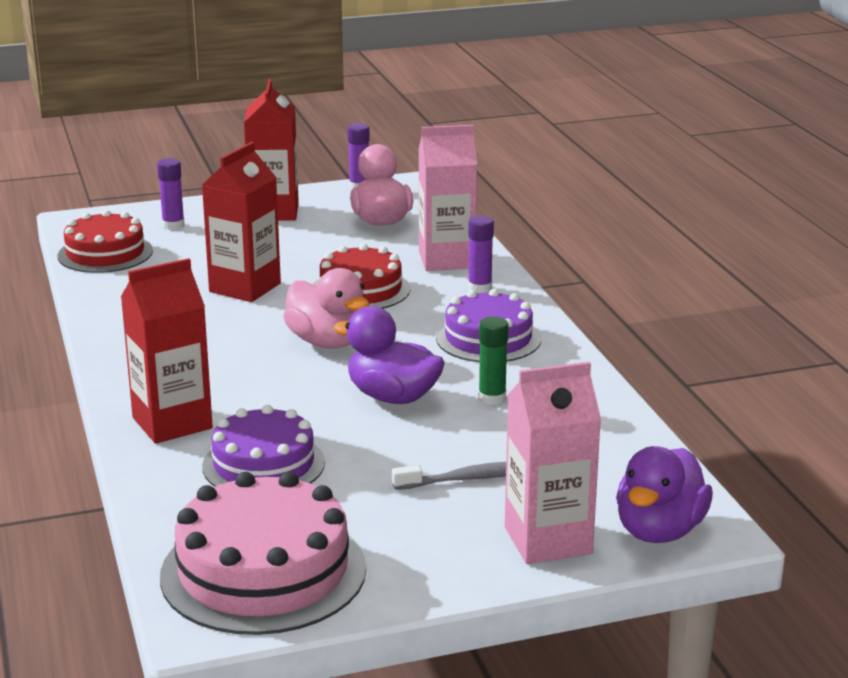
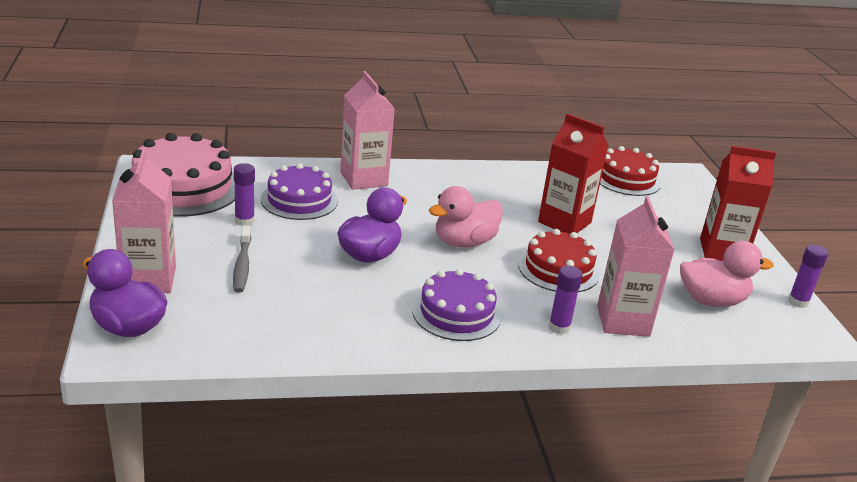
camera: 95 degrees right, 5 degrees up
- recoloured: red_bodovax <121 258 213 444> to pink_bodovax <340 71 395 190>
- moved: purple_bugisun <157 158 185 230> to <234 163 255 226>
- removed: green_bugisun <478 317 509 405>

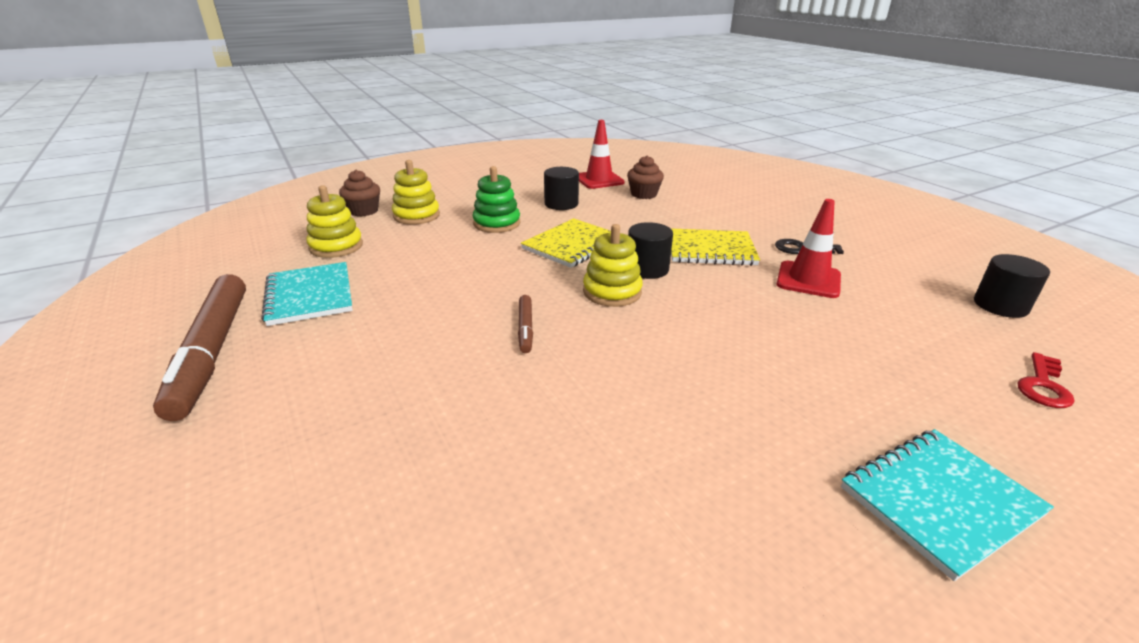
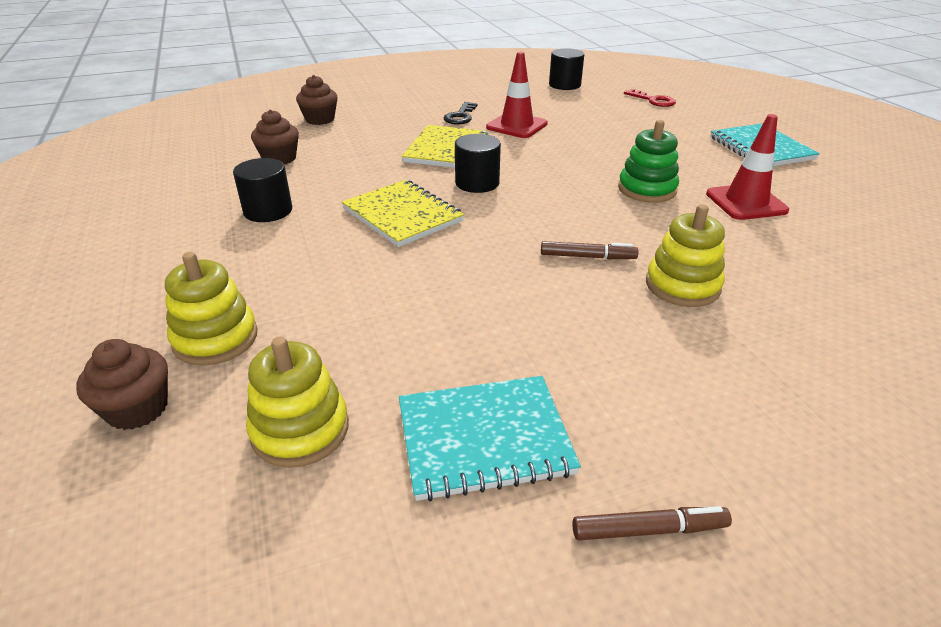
camera: 80 degrees left, 5 degrees up
- resized: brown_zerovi <153 274 246 421> = <572 506 732 540> x0.44
- moved: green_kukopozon <472 166 520 233> to <618 120 679 203>
- moved: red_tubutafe <579 120 625 189> to <706 114 789 220>
- moved: yellow_kukopozon <583 224 643 307> to <646 204 725 307>
- added: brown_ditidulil <296 75 338 125>

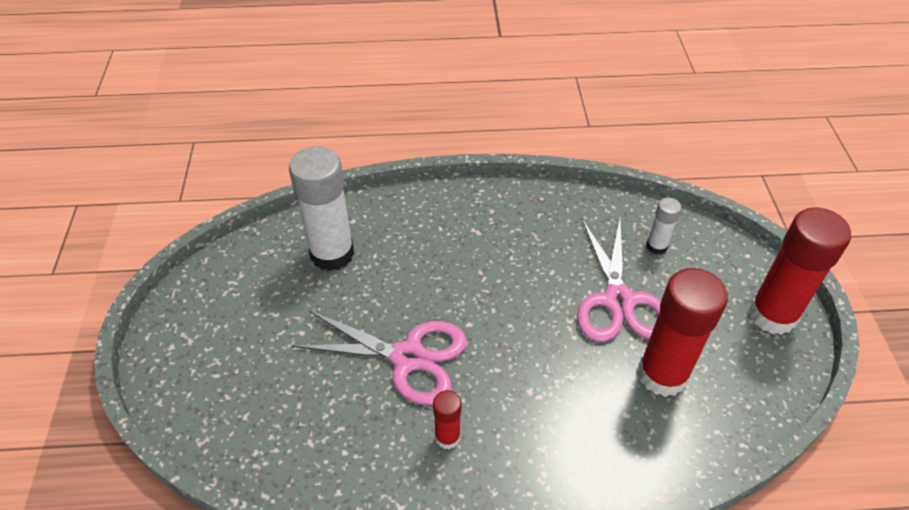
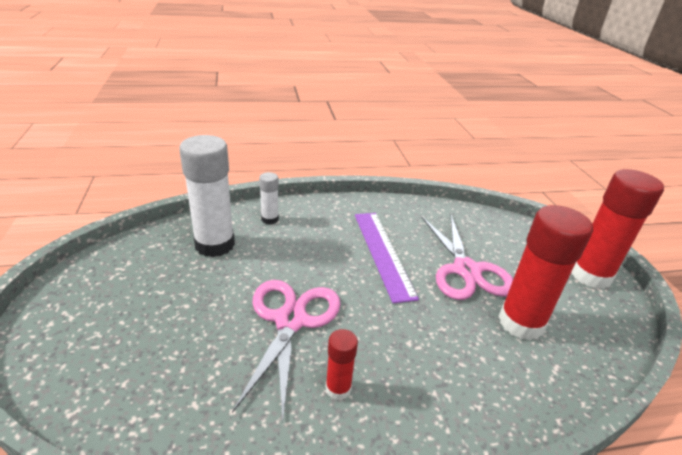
camera: 10 degrees left, 15 degrees down
- turned: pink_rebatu <292 310 467 405> = <232 280 341 422> 90 degrees counterclockwise
- moved: white_bugisun <646 197 682 255> to <259 172 279 224>
- added: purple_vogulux <355 213 419 303>

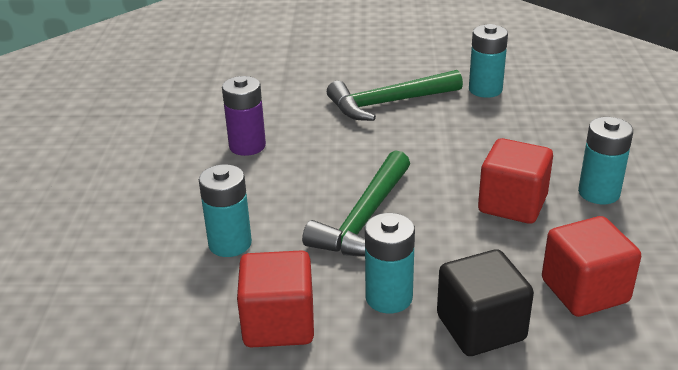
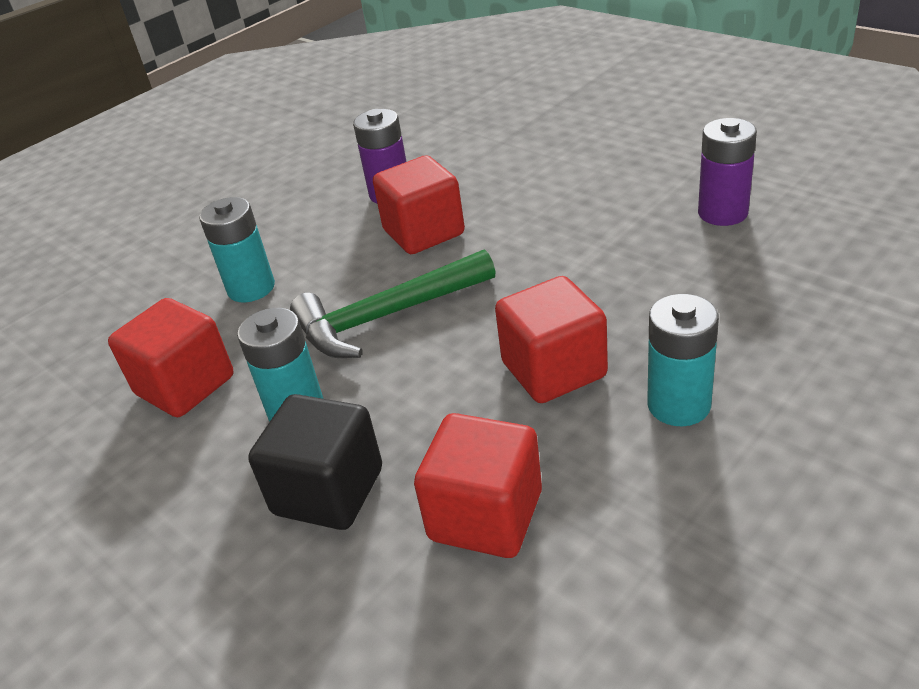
camera: 45 degrees right, 5 degrees up
- removed: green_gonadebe <327 70 463 121>
- recoloured: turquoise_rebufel <469 24 508 98> to purple_rebufel <698 118 757 226>
- added: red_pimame <373 155 465 254>

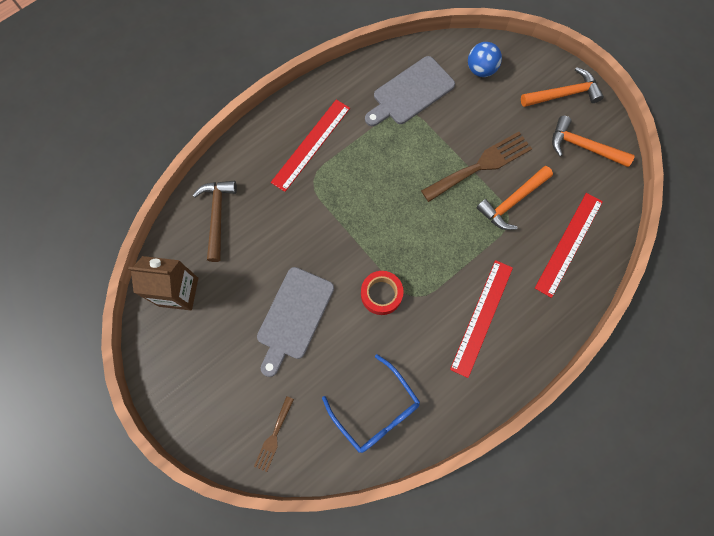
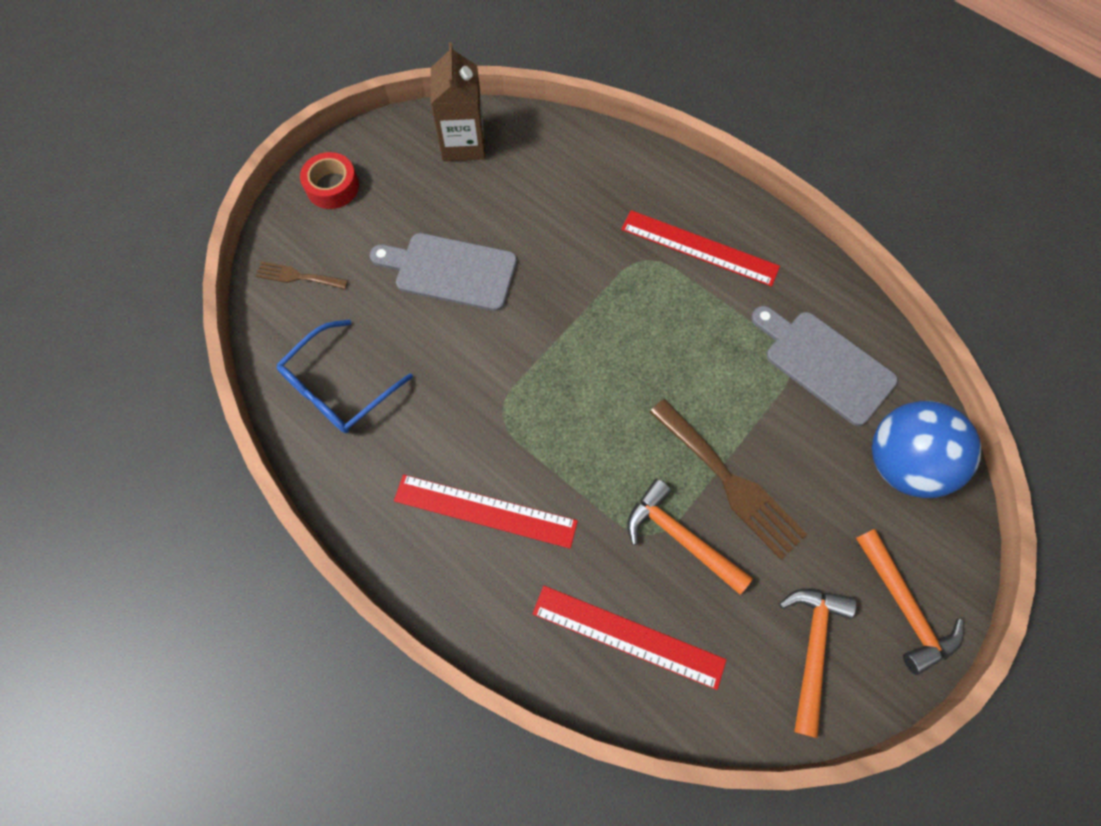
camera: 80 degrees right, 5 degrees down
- removed: brown_gonadebe <193 181 237 262>
- moved: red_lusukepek <361 271 404 315> to <300 152 359 209>
- resized: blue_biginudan <468 42 502 77> = <872 401 981 498> x1.70

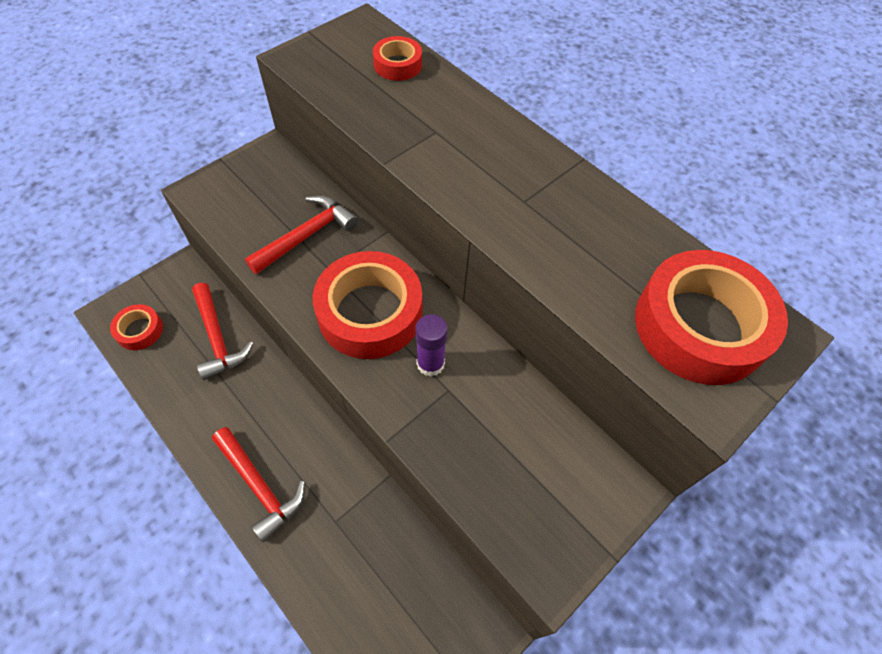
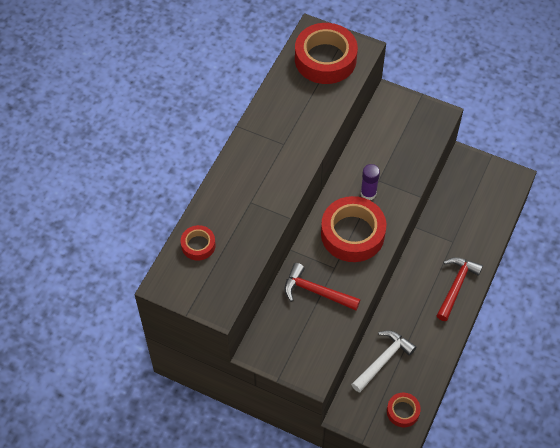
camera: 110 degrees left, 0 degrees up
- recoloured: red_gonadebe <192 283 253 380> to white_gonadebe <351 330 416 393>

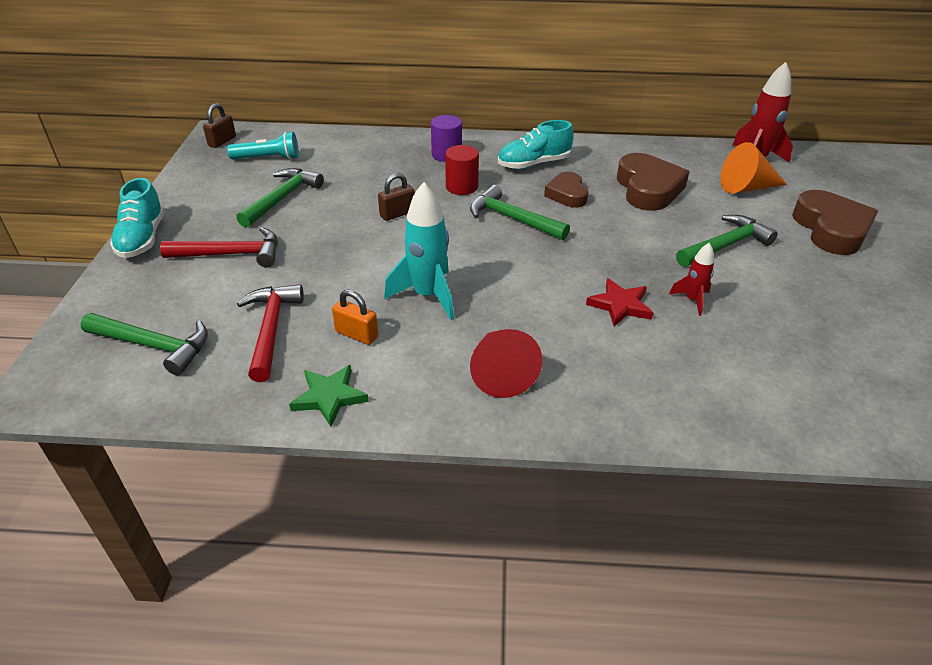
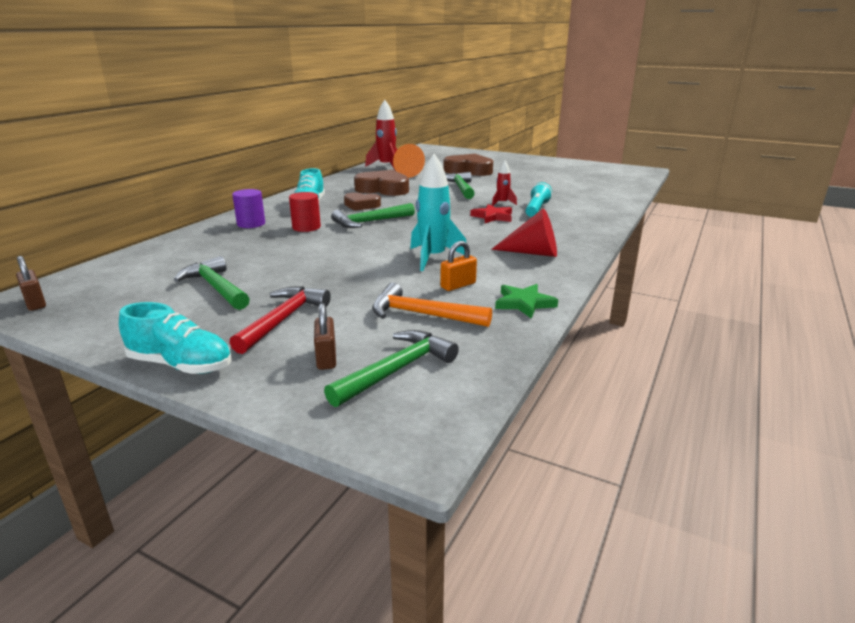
camera: 65 degrees left, 15 degrees down
- moved: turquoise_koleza <227 132 299 160> to <525 182 552 217>
- recoloured: red_gonadebe <237 284 304 382> to orange_gonadebe <372 283 492 327>
- moved: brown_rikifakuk <378 173 415 221> to <314 303 336 370>

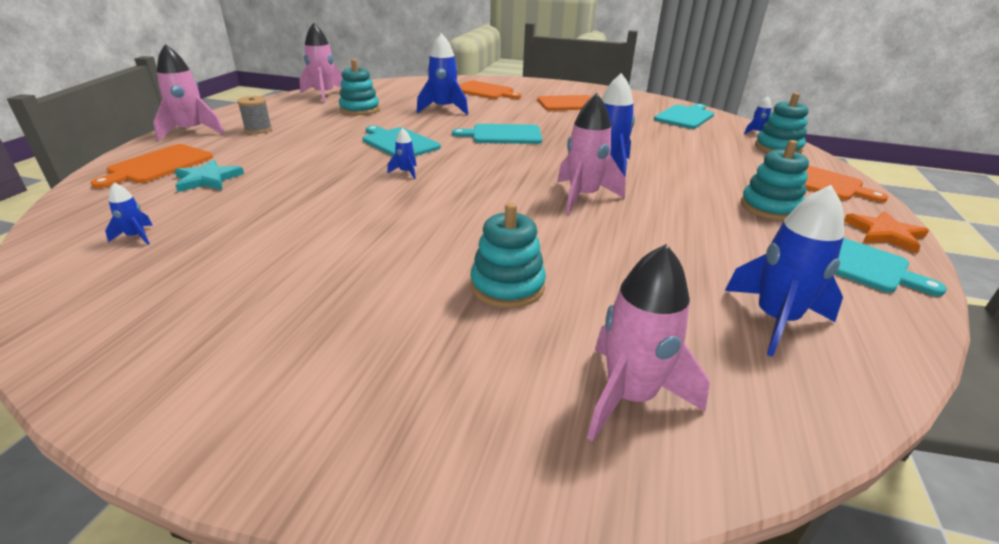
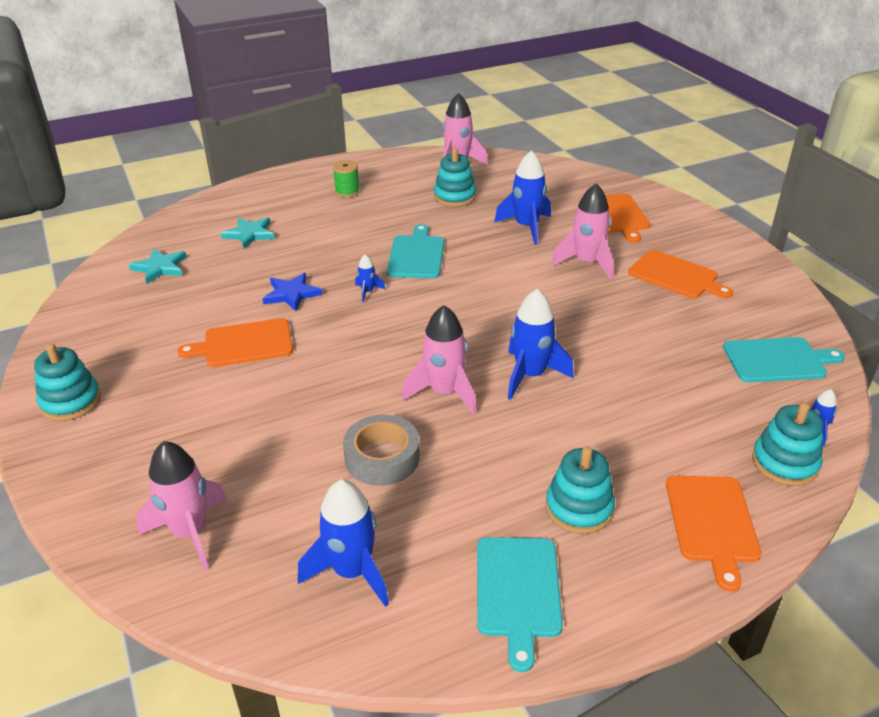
camera: 50 degrees right, 5 degrees up
- moved: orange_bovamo <91 144 213 188> to <177 318 293 367>
- replaced: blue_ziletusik <105 182 153 245> to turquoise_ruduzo <129 249 187 284>
- moved: pink_ziletusik <153 44 225 141> to <551 184 614 279>
- recoloured: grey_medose <237 96 272 134> to green_medose <333 160 360 197>
- removed: turquoise_bovamo <452 124 542 144>
- moved: turquoise_kukopozon <470 203 546 308> to <34 344 101 421>
- removed: orange_ruduzo <844 211 929 254>
- added: blue_ruduzo <263 273 323 311>
- added: grey_lusukepek <343 415 420 486>

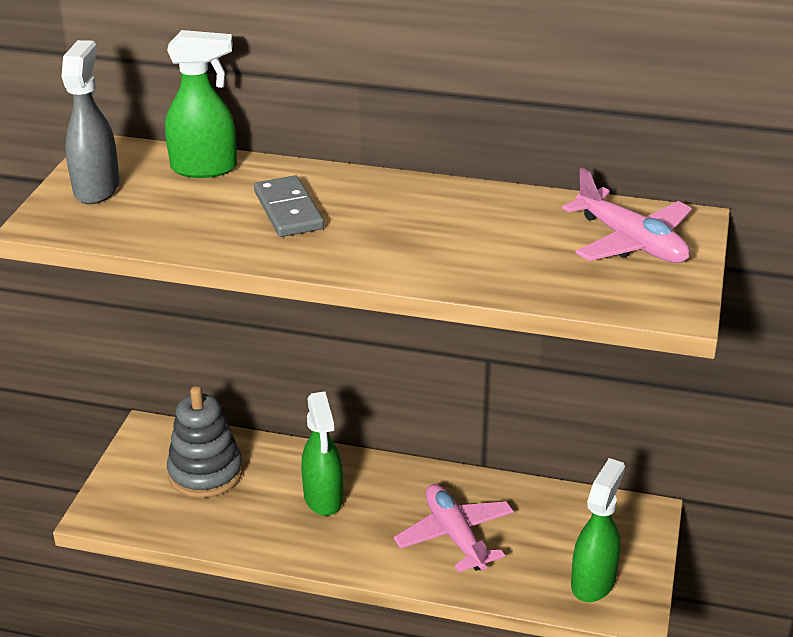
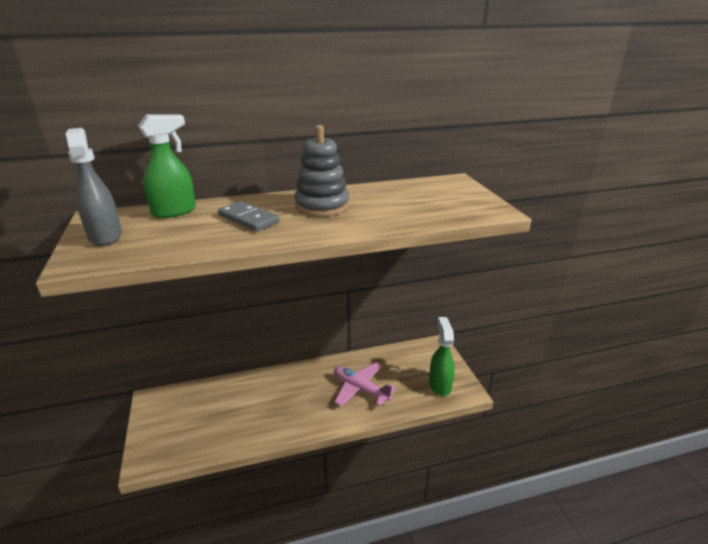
camera: 30 degrees left, 5 degrees down
- moved: grey_kukopozon <167 386 243 498> to <294 125 349 217>
- removed: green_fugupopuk <301 391 343 516>
- removed: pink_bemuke <562 168 692 263>

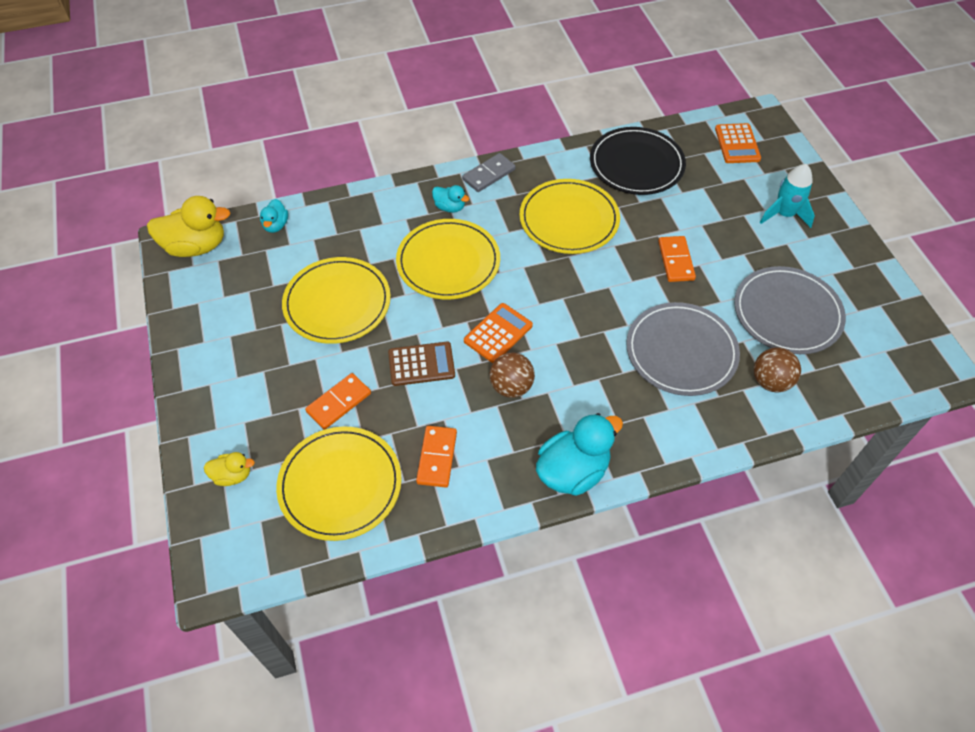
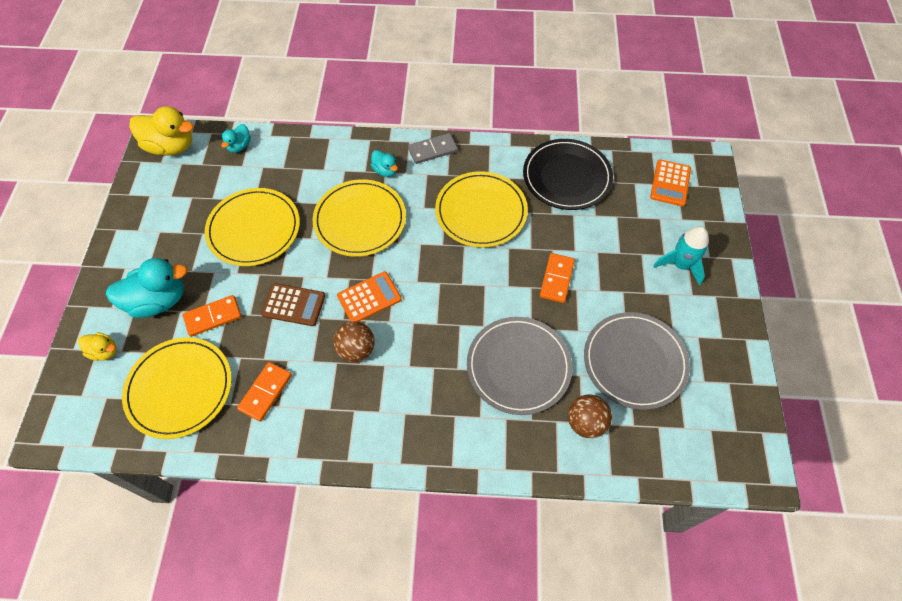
camera: 20 degrees right, 5 degrees up
- moved: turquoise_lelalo <536 413 623 496> to <106 258 188 318>

